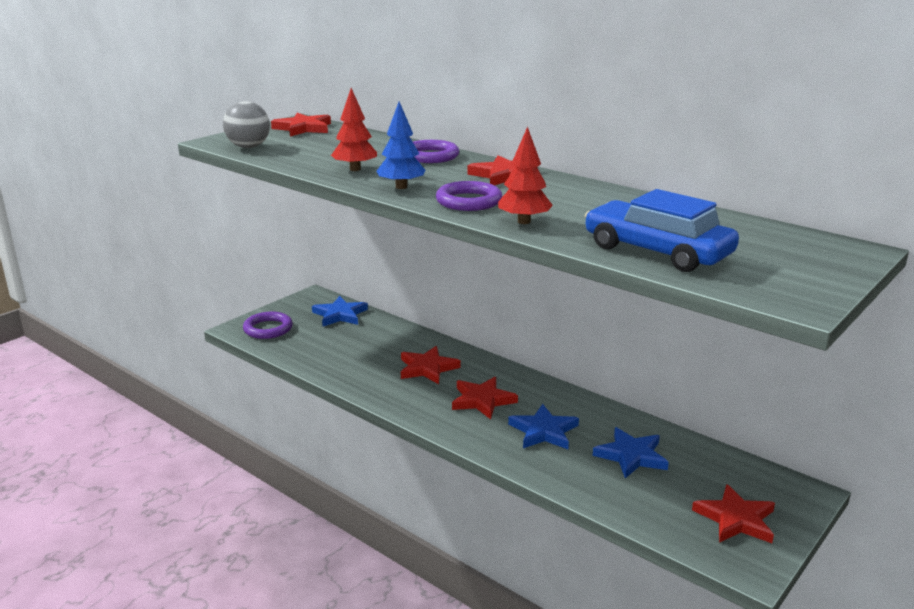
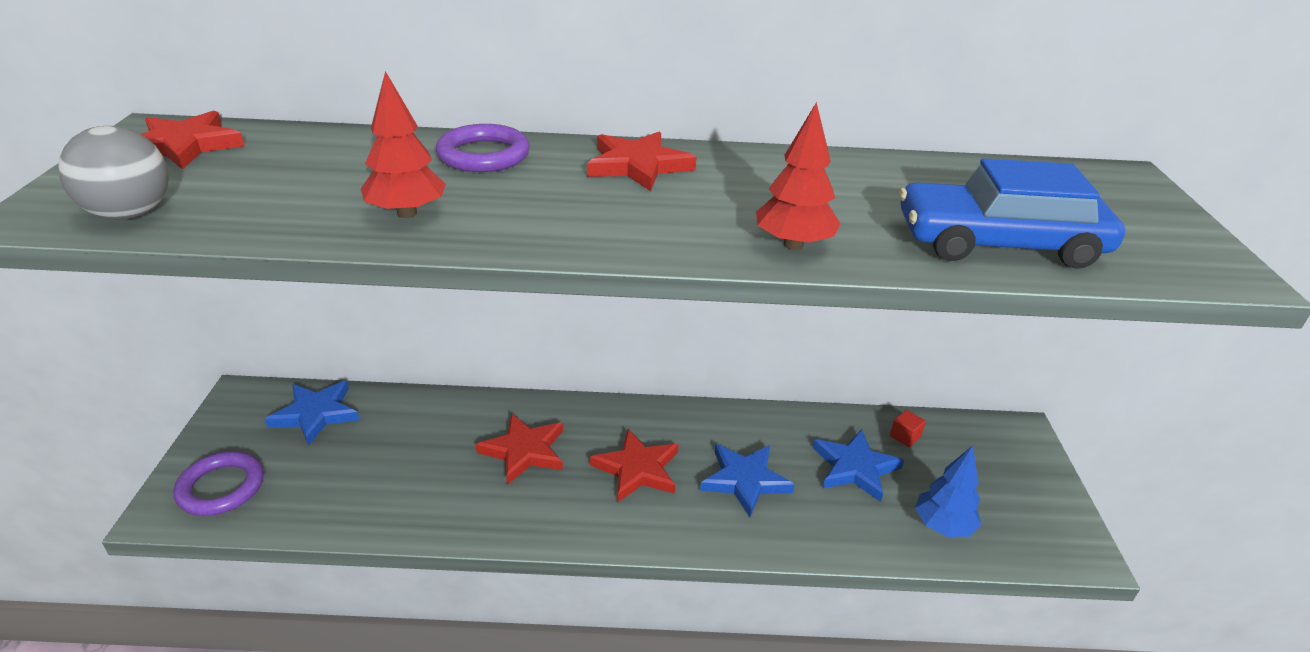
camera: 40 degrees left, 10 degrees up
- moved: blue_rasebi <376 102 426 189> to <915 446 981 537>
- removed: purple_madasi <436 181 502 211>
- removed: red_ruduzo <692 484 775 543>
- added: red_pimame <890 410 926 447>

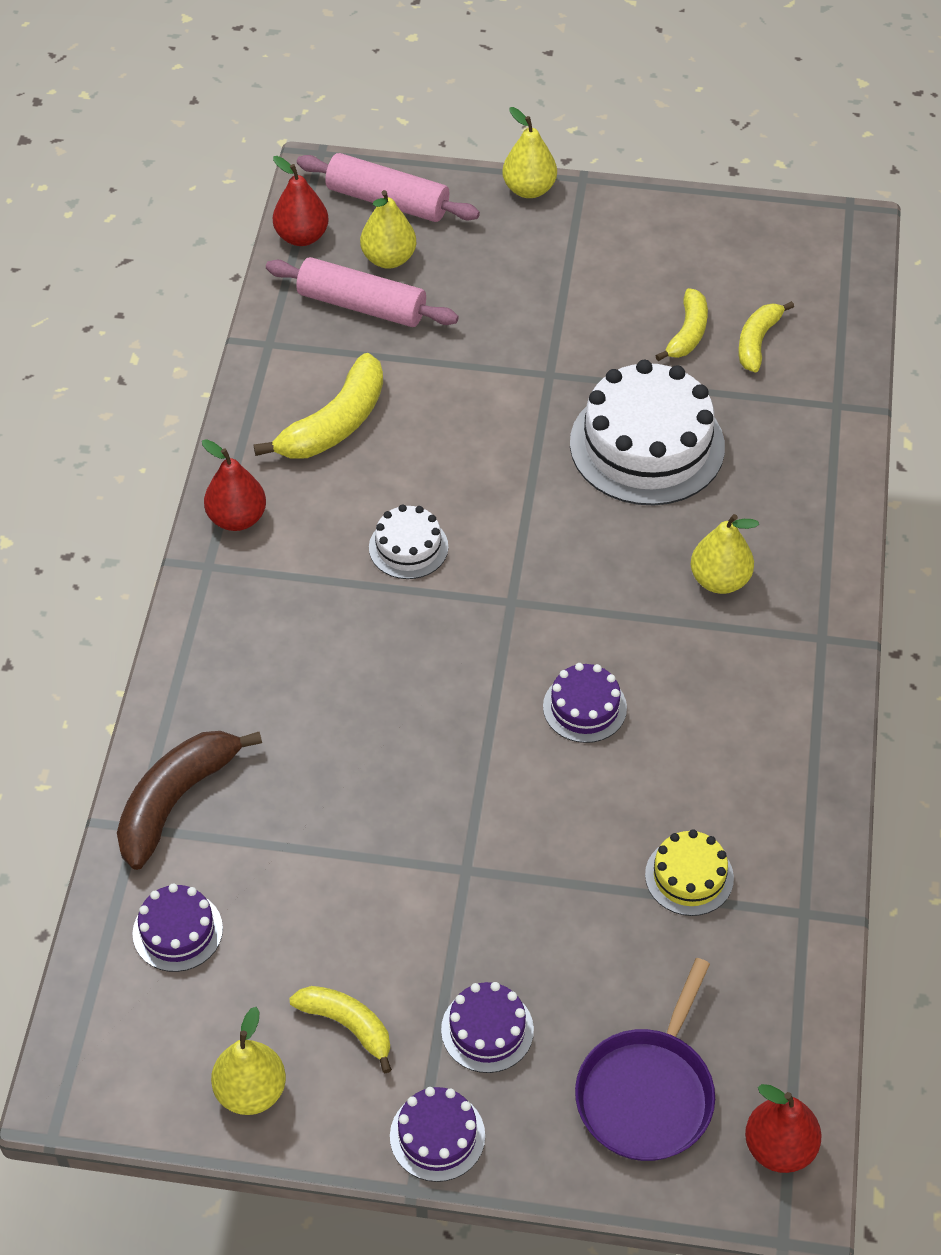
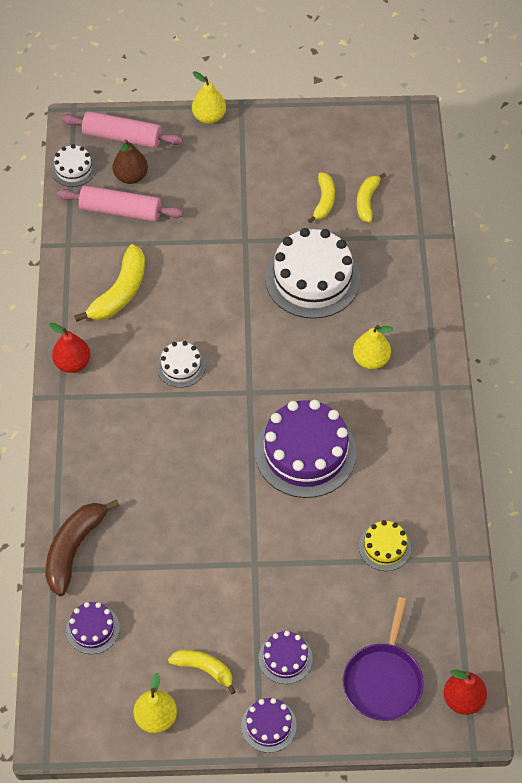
camera: 10 degrees left, 5 degrees up
- replaced: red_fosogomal <273 156 329 246> to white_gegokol <51 144 96 187>
- recoloured: yellow_fosogomal <360 190 416 269> to brown_fosogomal <112 139 148 184>
- resized: purple_gegokol <543 663 627 743> = <255 400 356 498> x2.02

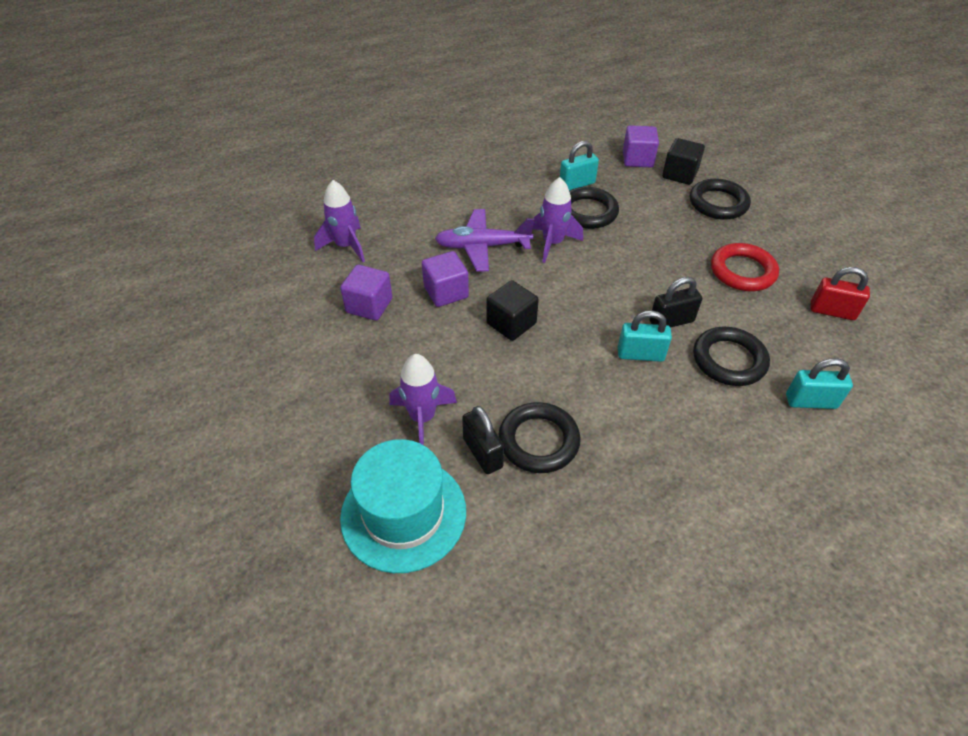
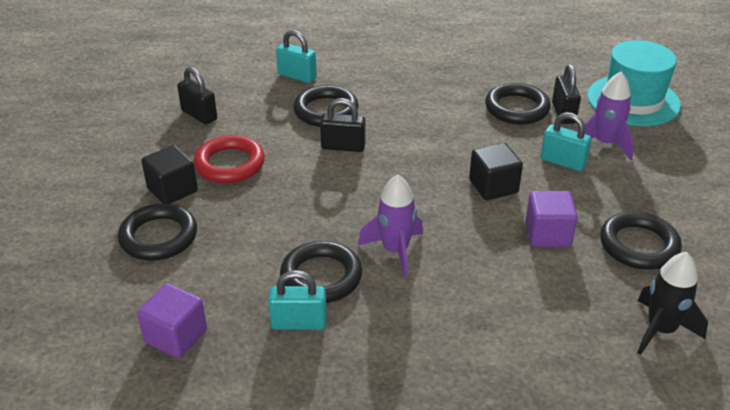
camera: 155 degrees left, 10 degrees down
- recoloured: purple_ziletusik <314 180 365 262> to black_ziletusik <637 252 708 355>
- replaced: purple_pimame <340 265 392 321> to black_madasi <600 211 682 270>
- removed: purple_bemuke <435 209 534 272>
- moved: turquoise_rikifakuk <618 311 672 362> to <541 112 592 171>
- moved: black_pimame <662 138 705 185> to <141 145 198 204>
- recoloured: red_rikifakuk <811 267 870 320> to black_rikifakuk <177 67 217 125>

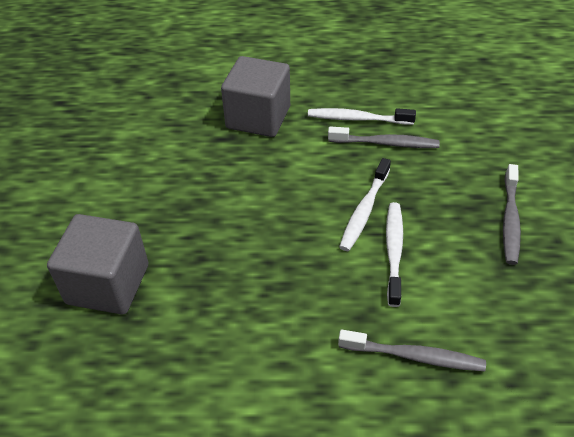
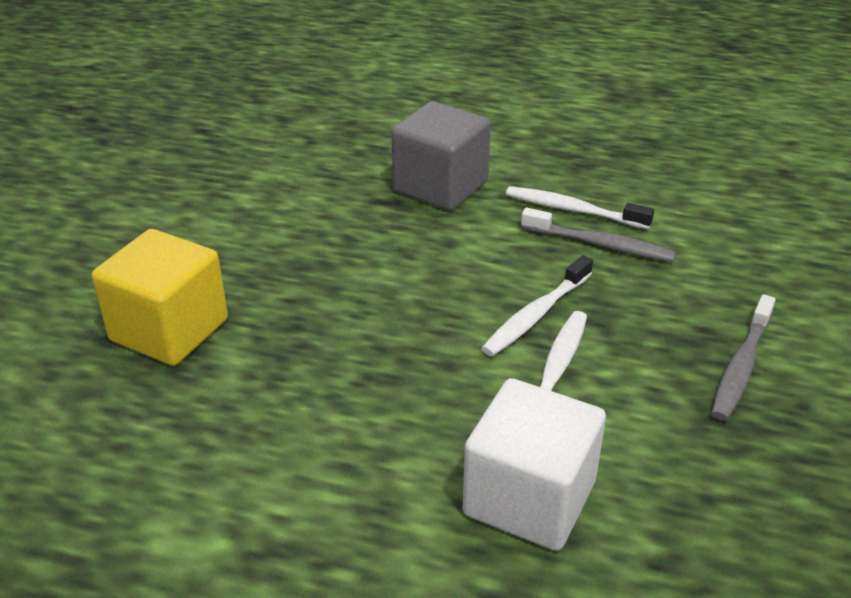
camera: 15 degrees right, 10 degrees down
- recoloured: grey_pimame <47 214 148 315> to yellow_pimame <92 229 228 366>
- replaced: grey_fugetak <338 330 486 371> to white_pimame <463 378 606 551>

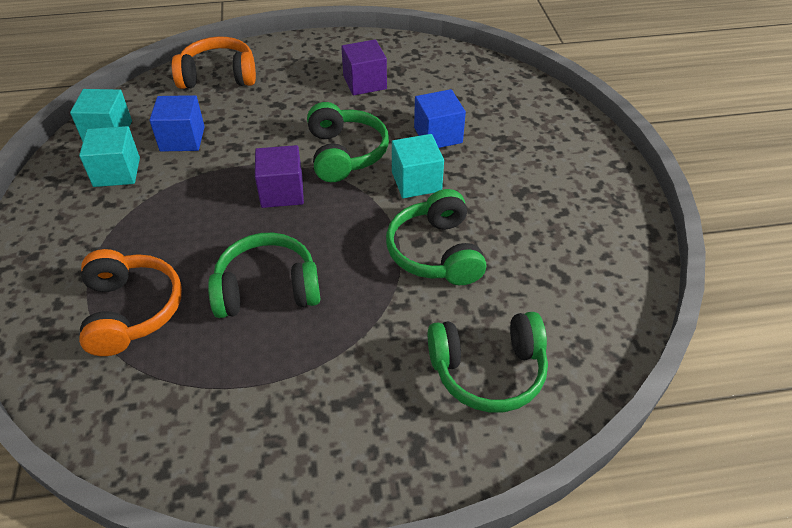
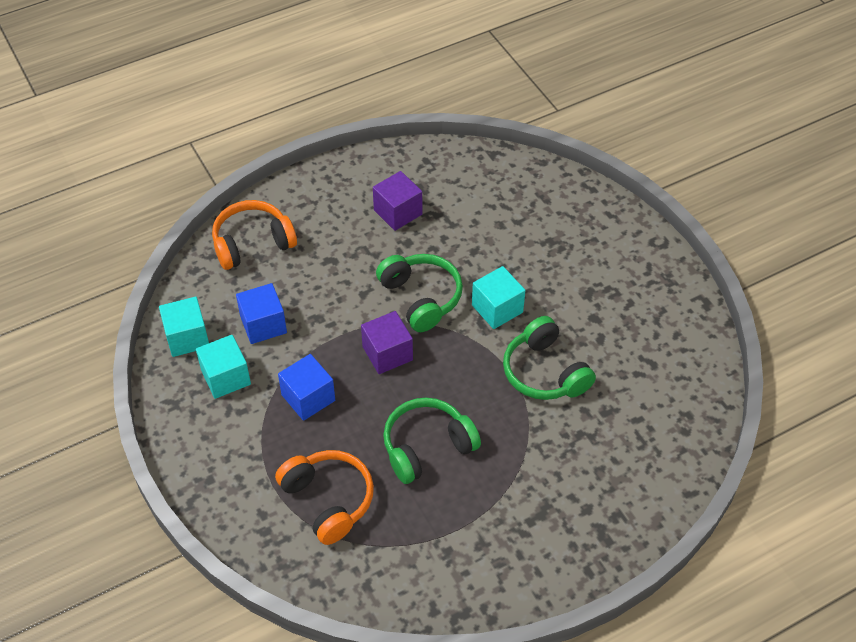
camera: 20 degrees left, 5 degrees up
- moved: blue_pimame <414 89 466 148> to <278 354 335 421>
- removed: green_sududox <428 312 548 413>

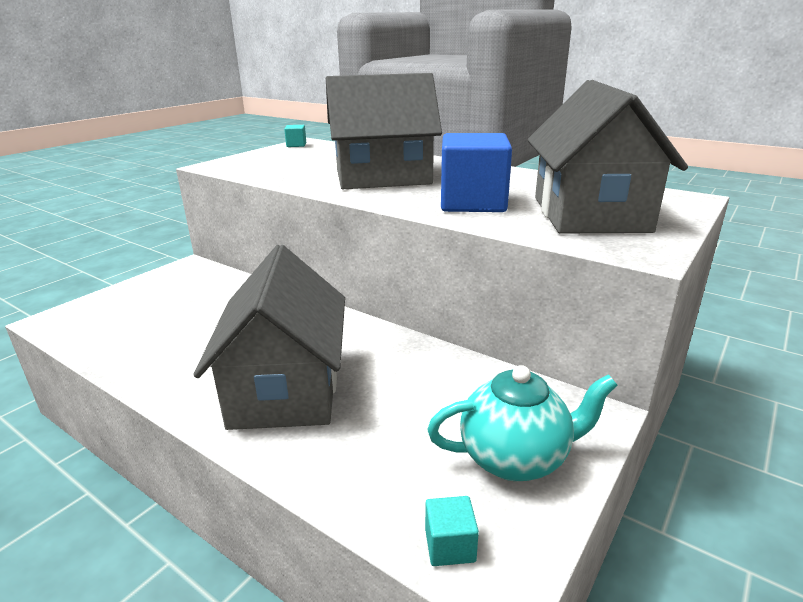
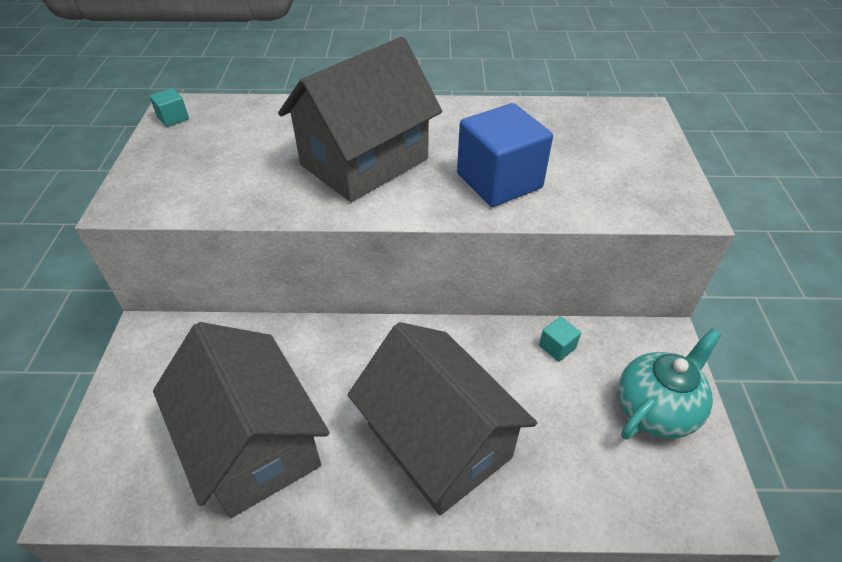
camera: 35 degrees left, 20 degrees up
- moved: turquoise_pimame <425 496 479 566> to <539 317 581 362>
- moved: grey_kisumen <528 80 688 233> to <153 322 330 518>

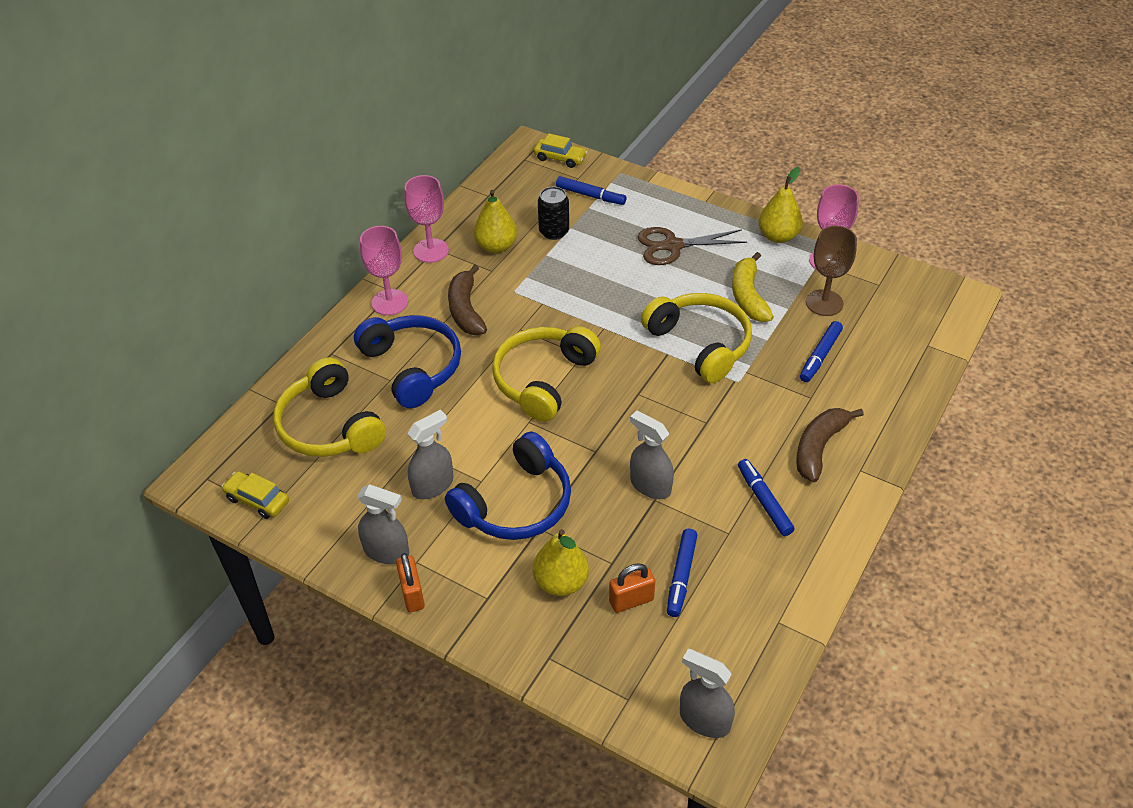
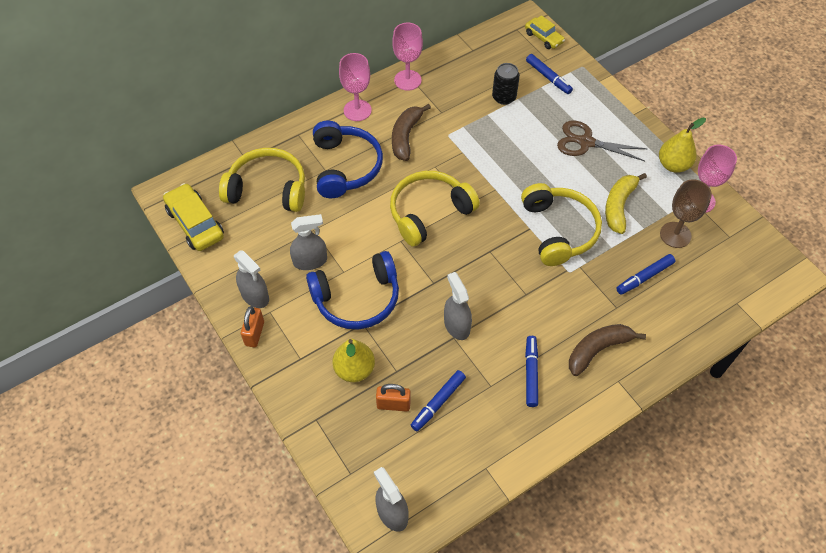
camera: 25 degrees right, 10 degrees up
- resized: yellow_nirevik <222 471 289 519> = <163 183 224 251> x1.60
- turned: yellow_sududox <273 357 386 457> = <219 148 305 212> 105 degrees clockwise
- removed: yellow_fosogomal <474 190 517 253>

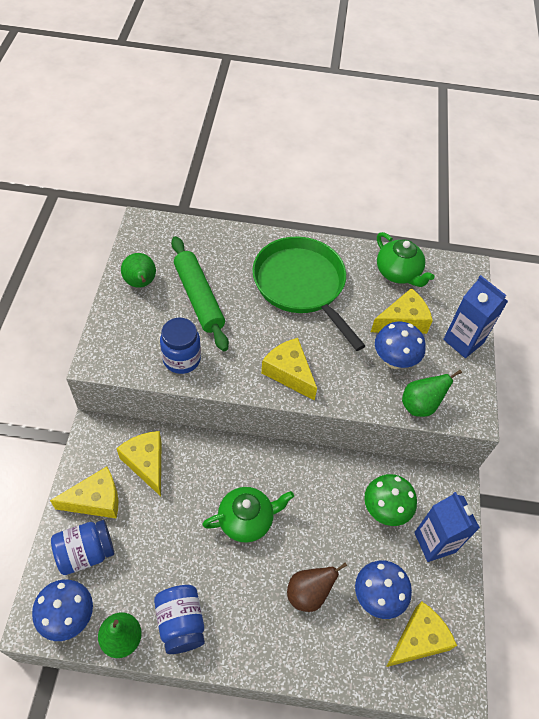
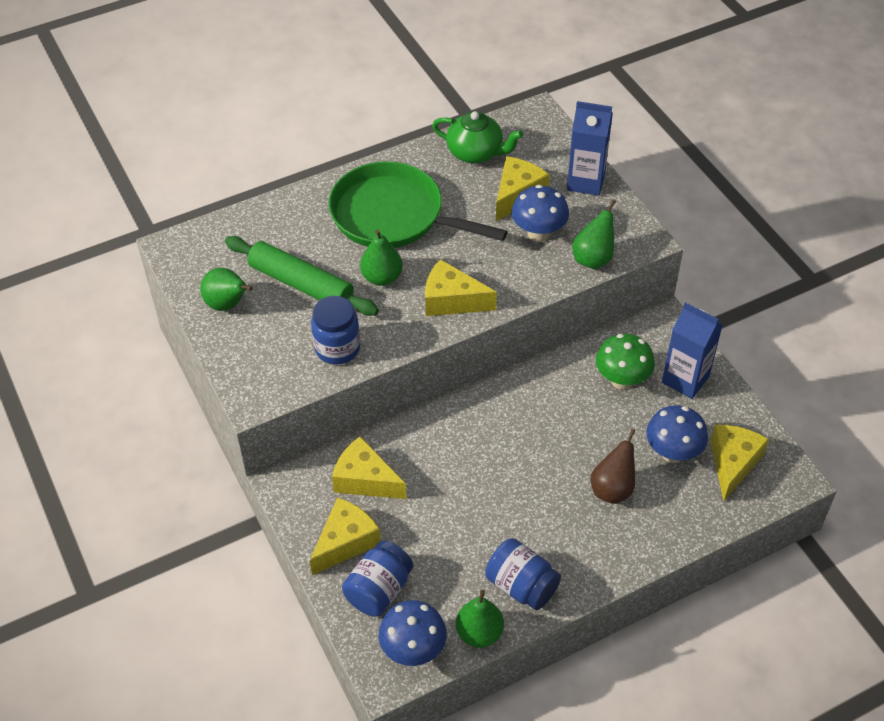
camera: 30 degrees left, 5 degrees down
- removed: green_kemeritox <202 487 294 543>
- added: green_fosogomal <360 229 403 286>

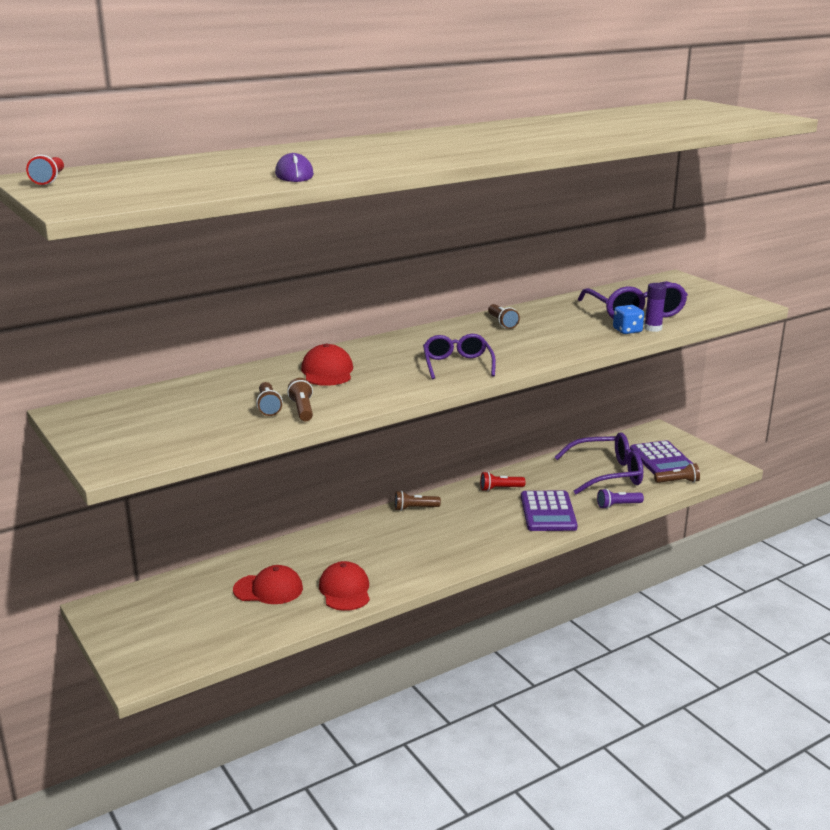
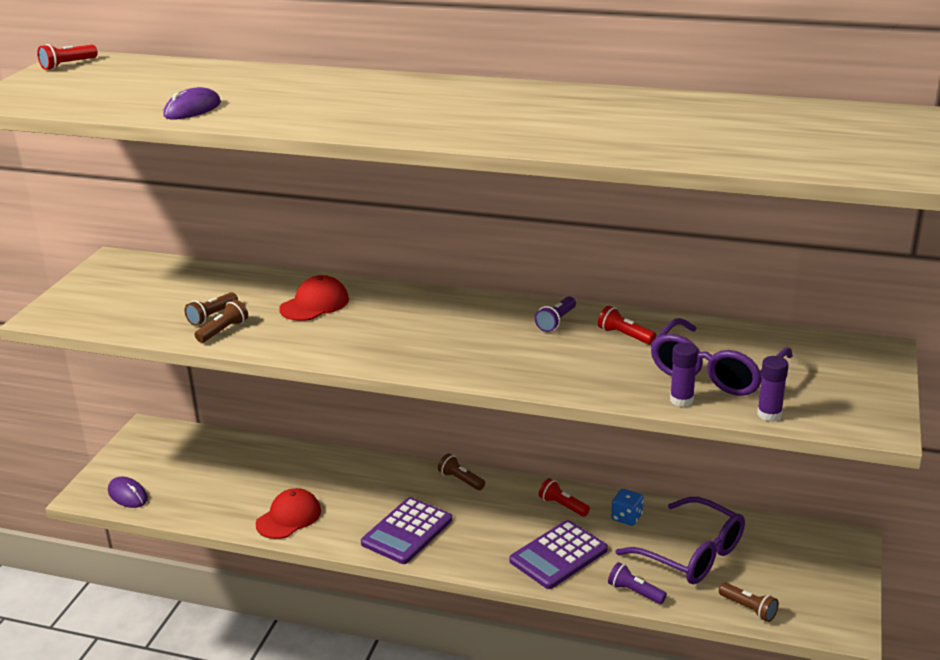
camera: 50 degrees right, 5 degrees up
- removed: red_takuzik <233 565 303 604>
- removed: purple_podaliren <423 334 496 379>
- recoloured: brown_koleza <488 304 520 329> to purple_koleza <535 296 576 332>
- moved: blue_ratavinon <613 305 644 334> to <611 489 644 526>
- moved: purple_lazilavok <630 440 693 474> to <361 497 452 564>
- added: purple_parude <108 477 148 508>
- added: red_koleza <598 306 656 345>
- added: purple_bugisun <757 356 789 421>

